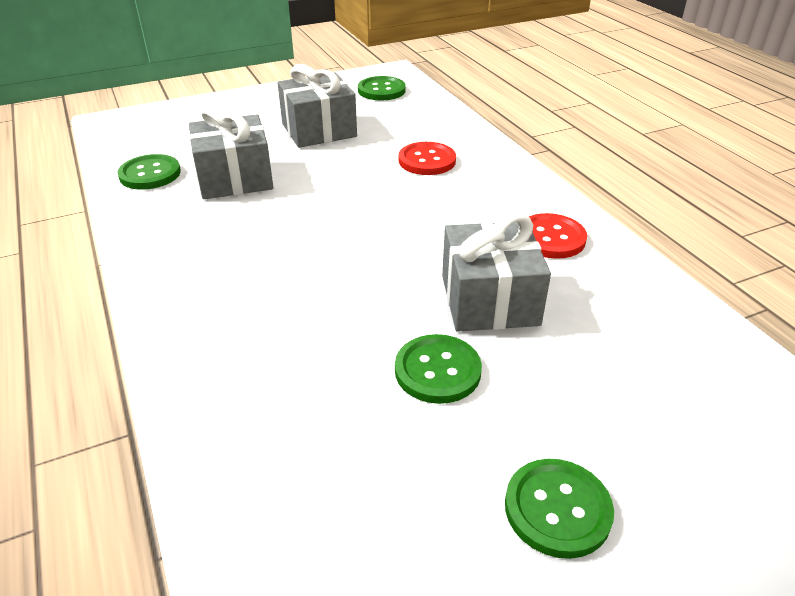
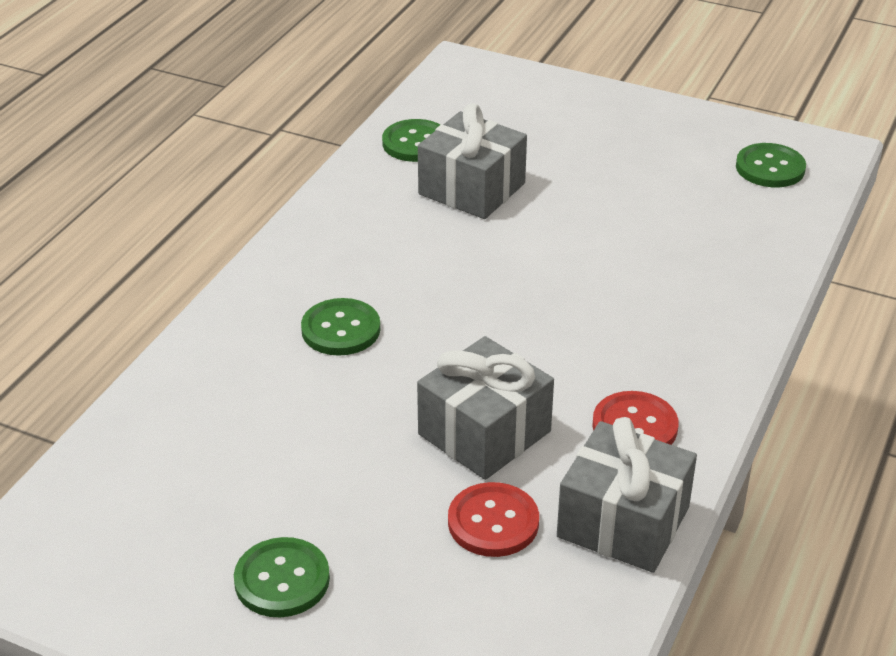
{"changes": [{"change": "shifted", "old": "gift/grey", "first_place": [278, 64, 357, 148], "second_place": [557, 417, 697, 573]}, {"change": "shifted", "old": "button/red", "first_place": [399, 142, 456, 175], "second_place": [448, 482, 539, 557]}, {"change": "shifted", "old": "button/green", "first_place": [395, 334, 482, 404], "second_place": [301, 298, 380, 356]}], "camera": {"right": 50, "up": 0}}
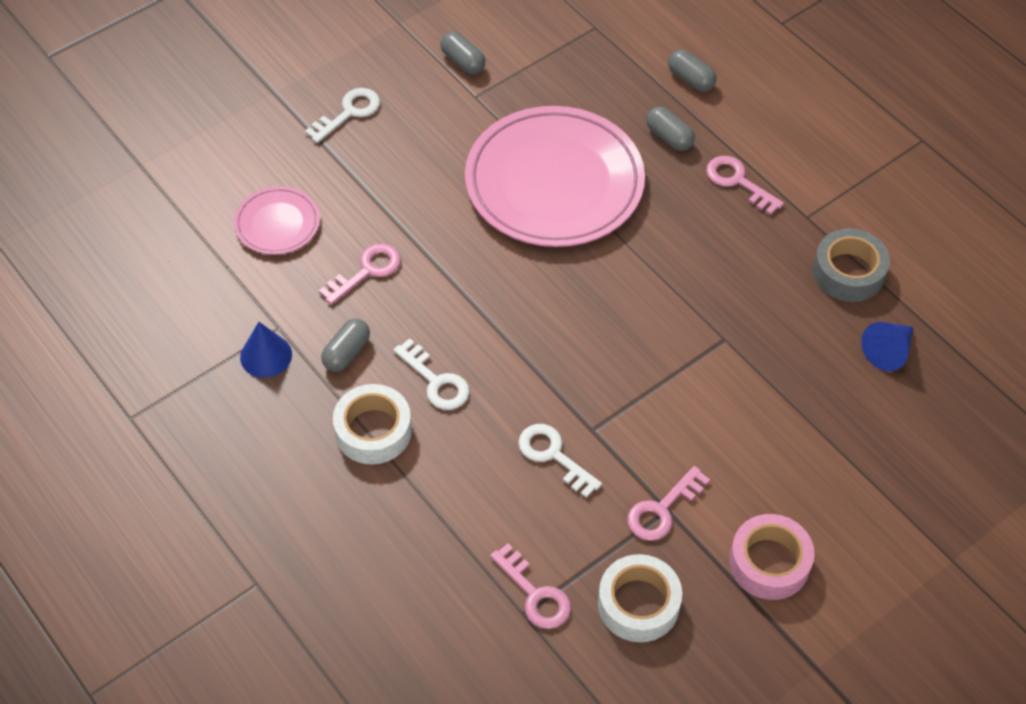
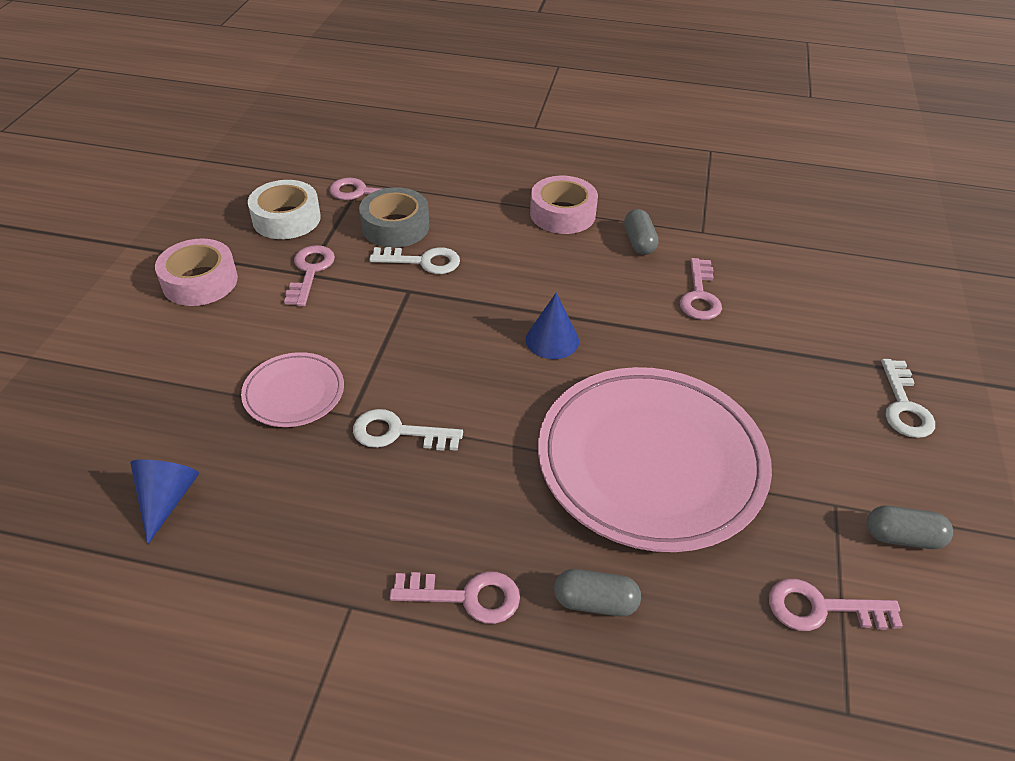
{"changes": [{"change": "gone", "old": "capsule/grey", "first_place": [668, 50, 717, 92]}, {"change": "shifted", "old": "plate/pink", "first_place": [234, 186, 320, 255], "second_place": [241, 352, 344, 427]}, {"change": "shifted", "old": "tape/grey", "first_place": [813, 228, 890, 302], "second_place": [359, 187, 429, 248]}, {"change": "shifted", "old": "cone/blue", "first_place": [240, 322, 292, 378], "second_place": [526, 293, 579, 359]}, {"change": "shifted", "old": "key/white", "first_place": [393, 338, 470, 410], "second_place": [353, 409, 463, 451]}, {"change": "repainted", "old": "tape/white", "new": "tape/pink", "first_place": [333, 384, 412, 464], "second_place": [530, 176, 598, 234]}, {"change": "new", "new": "key/pink", "second_place": [769, 579, 903, 631]}], "camera": {"right": 140, "up": -10}}
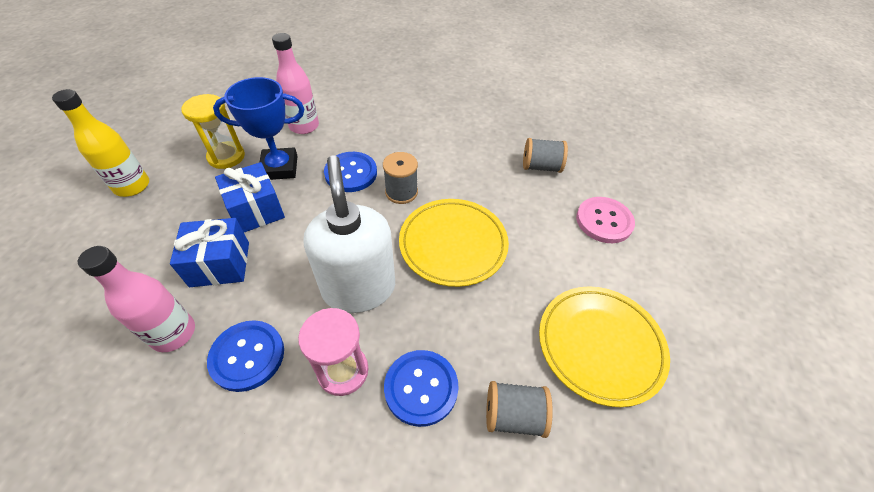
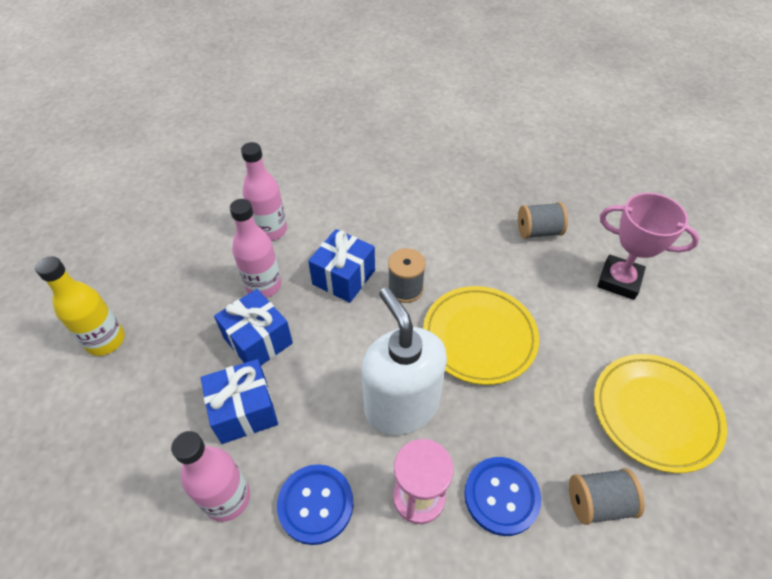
{"changes": [{"change": "swapped", "old": "trophy/blue", "new": "bottle/pink", "first_place": [213, 77, 304, 180], "second_place": [230, 199, 281, 298]}, {"change": "gone", "old": "hourglass/yellow", "first_place": [181, 94, 245, 169]}, {"change": "swapped", "old": "button/blue", "new": "gift/blue", "first_place": [324, 152, 377, 192], "second_place": [308, 229, 375, 303]}, {"change": "swapped", "old": "button/pink", "new": "trophy/pink", "first_place": [576, 197, 635, 243], "second_place": [597, 193, 700, 300]}], "camera": {"right": -10, "up": 0}}
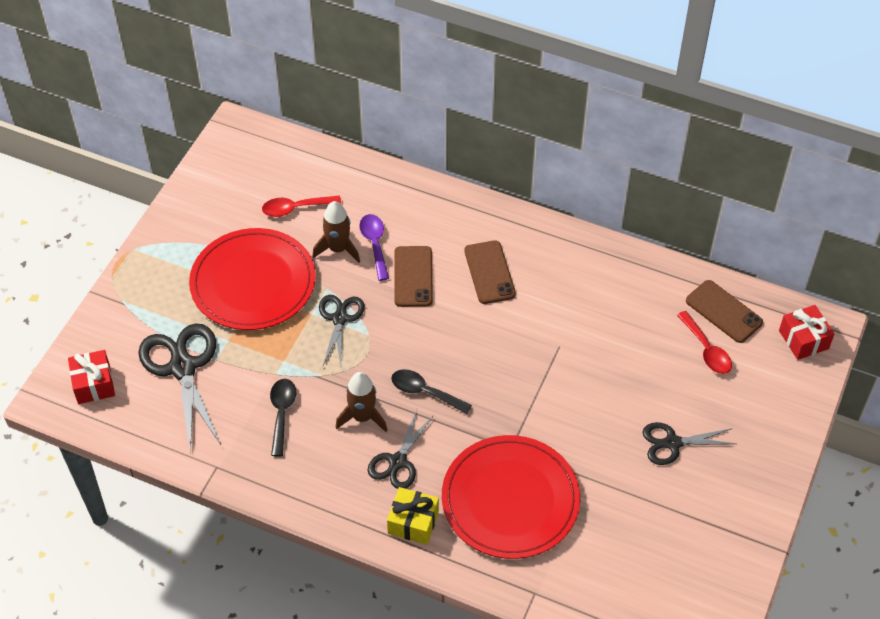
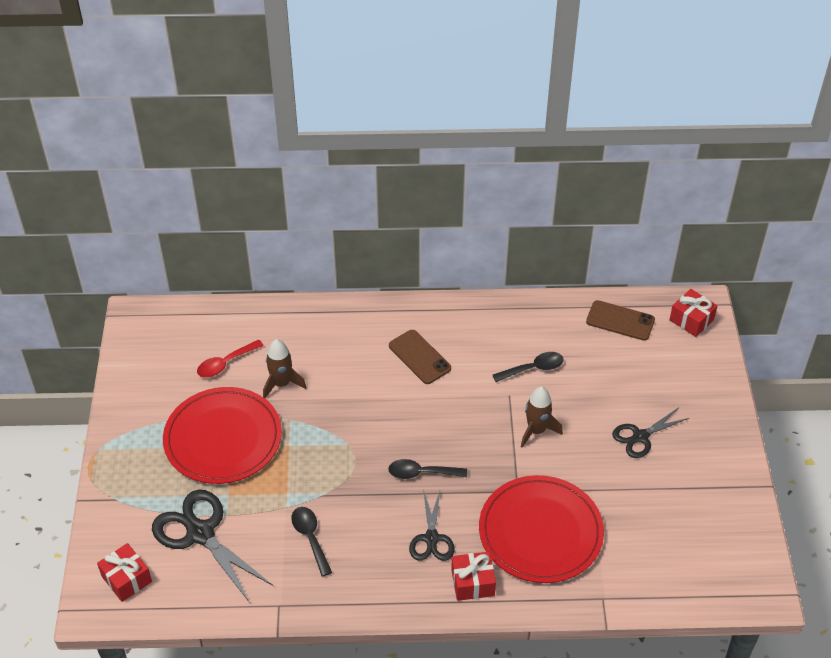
{"changes": [{"change": "gone", "old": "spoon/purple", "first_place": [359, 214, 389, 281]}, {"change": "gone", "old": "phone/brown", "first_place": [394, 246, 433, 307]}, {"change": "gone", "old": "scissors/black", "first_place": [319, 295, 365, 365]}, {"change": "gone", "old": "spoon/red", "first_place": [677, 311, 732, 374]}, {"change": "shifted", "old": "rocket/brown", "first_place": [335, 372, 388, 432], "second_place": [521, 387, 563, 448]}, {"change": "repainted", "old": "gift/yellow", "new": "gift/red", "first_place": [387, 487, 439, 545], "second_place": [451, 552, 496, 601]}, {"change": "new", "new": "spoon/black", "second_place": [493, 352, 564, 382]}], "camera": {"right": -25, "up": -5}}
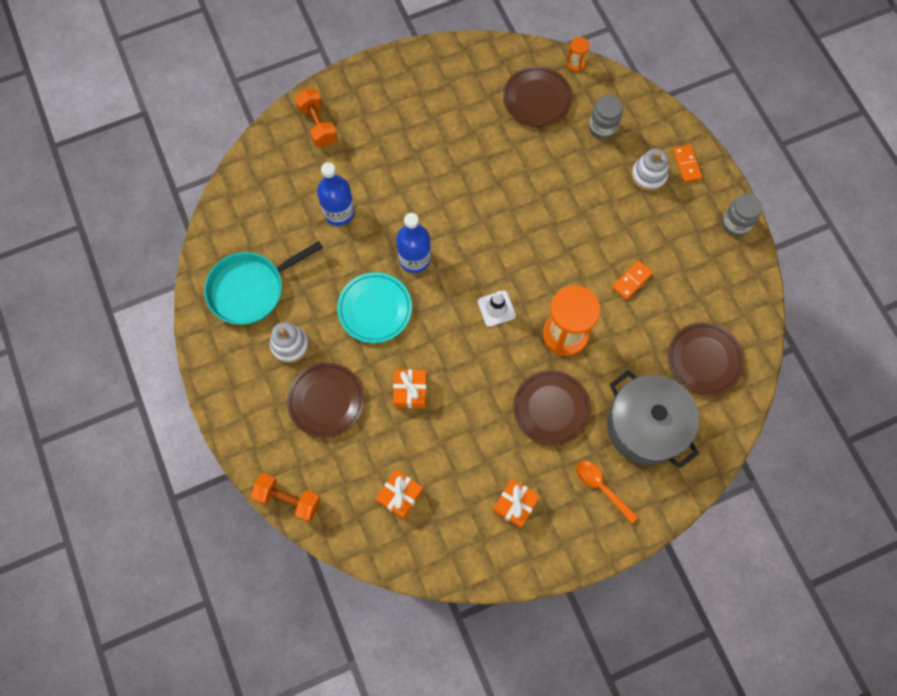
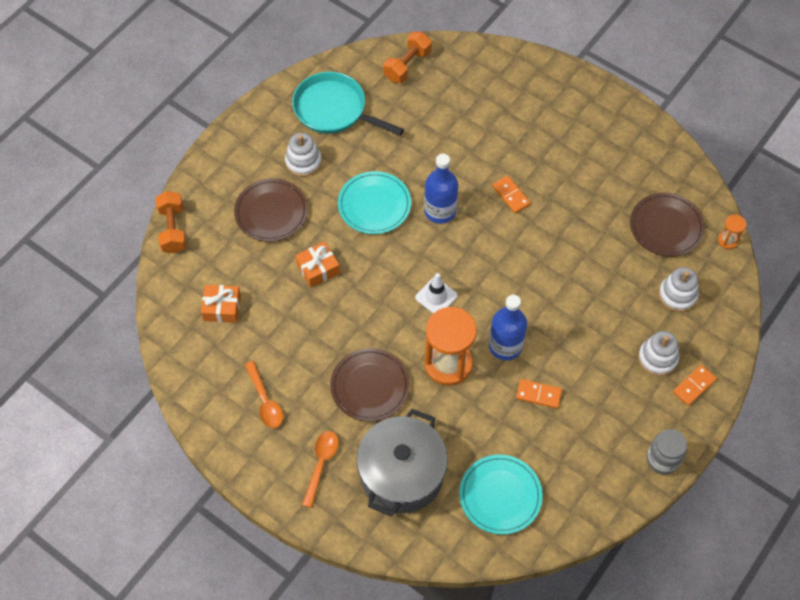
{"changes": [{"change": "shifted", "old": "dumbbell/orange", "first_place": [295, 89, 337, 147], "second_place": [383, 32, 432, 83]}, {"change": "swapped", "old": "jar/grey", "new": "stacking toy/white", "first_place": [589, 95, 623, 140], "second_place": [659, 267, 699, 312]}, {"change": "shifted", "old": "bottle/blue", "first_place": [317, 162, 355, 226], "second_place": [489, 295, 527, 360]}, {"change": "repainted", "old": "plate/brown", "new": "plate/turquoise", "first_place": [668, 322, 744, 396], "second_place": [459, 454, 543, 535]}, {"change": "swapped", "old": "gift/orange", "new": "spoon/orange", "first_place": [493, 479, 540, 528], "second_place": [245, 361, 283, 428]}, {"change": "new", "new": "domino/orange", "second_place": [492, 176, 530, 213]}], "camera": {"right": 60, "up": -10}}
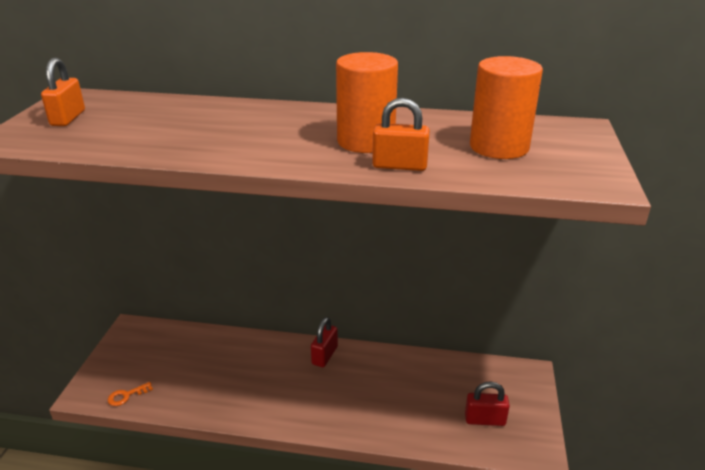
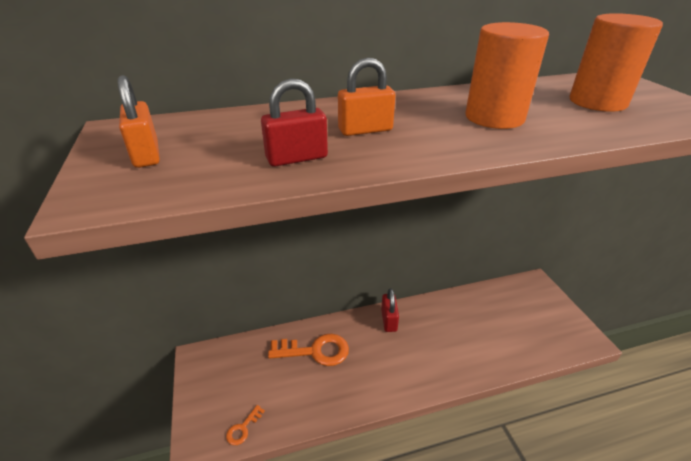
{"changes": [{"change": "shifted", "old": "padlock/orange", "first_place": [372, 98, 430, 171], "second_place": [338, 57, 395, 136]}, {"change": "shifted", "old": "padlock/red", "first_place": [465, 381, 510, 426], "second_place": [261, 78, 328, 167]}, {"change": "new", "new": "key/orange", "second_place": [268, 334, 349, 366]}], "camera": {"right": -25, "up": 5}}
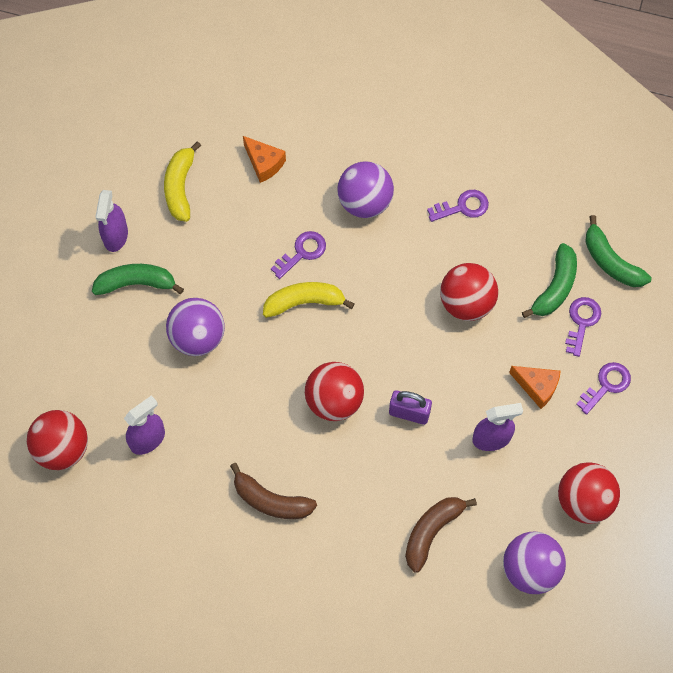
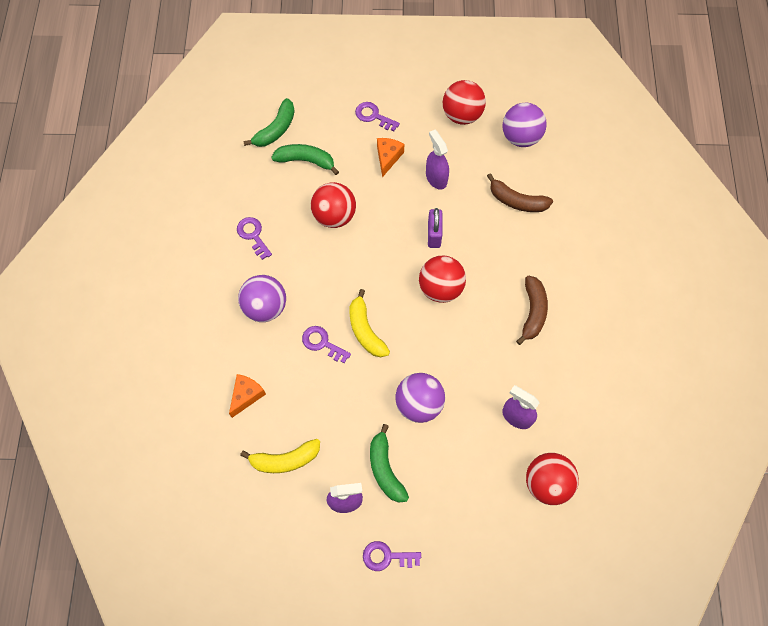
{"changes": [{"change": "shifted", "old": "key/purple", "first_place": [565, 297, 601, 357], "second_place": [363, 541, 421, 571]}], "camera": {"right": -105, "up": 0}}
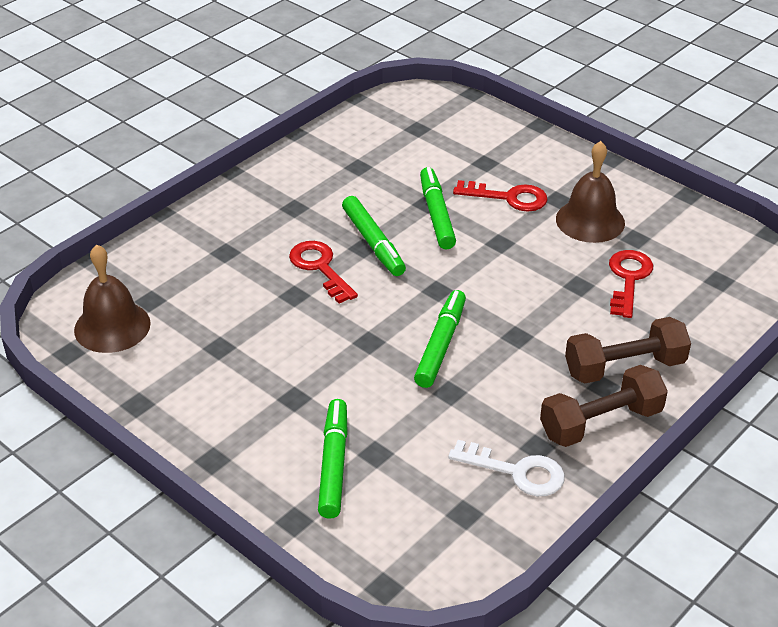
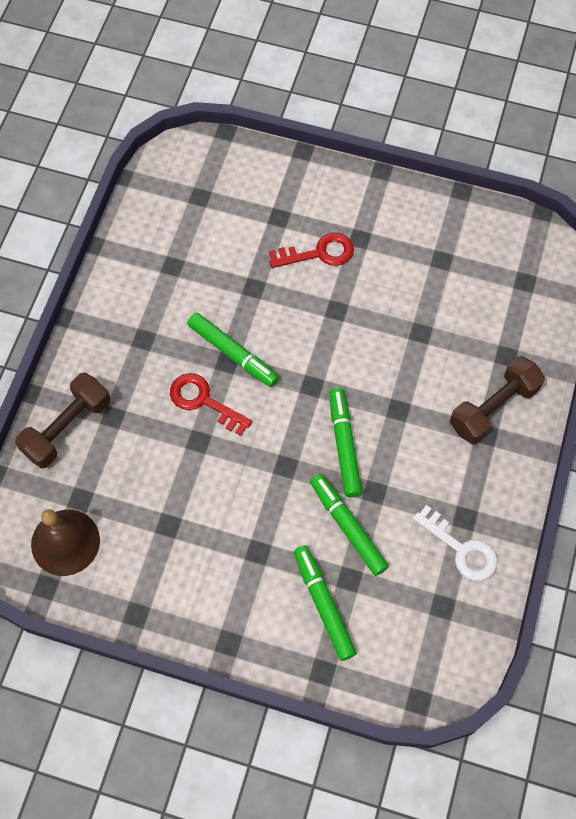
{"changes": [{"change": "gone", "old": "bell/brown", "first_place": [556, 141, 625, 243]}, {"change": "shifted", "old": "marker/green", "first_place": [420, 167, 456, 249], "second_place": [310, 474, 389, 576]}, {"change": "gone", "old": "key/red", "first_place": [609, 250, 653, 318]}, {"change": "shifted", "old": "dumbbell/brown", "first_place": [540, 365, 668, 447], "second_place": [15, 373, 110, 469]}, {"change": "rotated", "old": "key/white", "first_place": [448, 440, 565, 496], "second_place": [413, 505, 498, 581], "degrees": 45}], "camera": {"right": -25, "up": 25}}
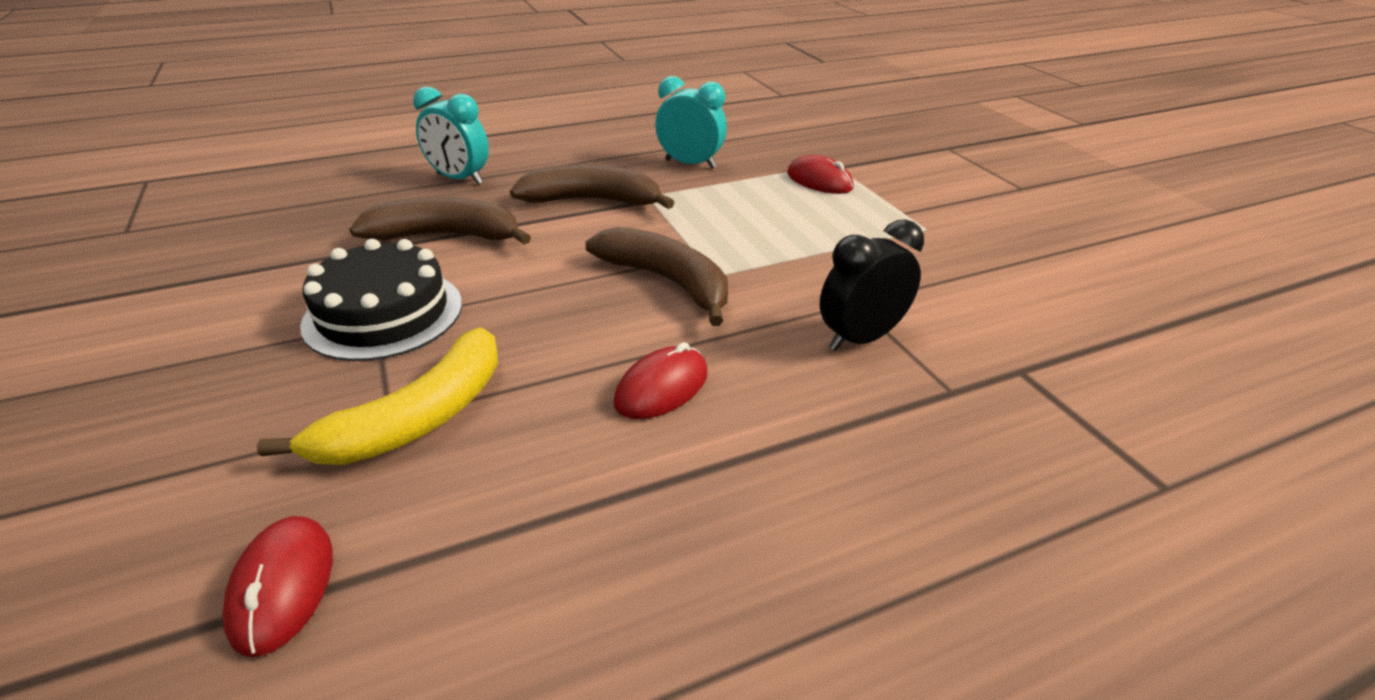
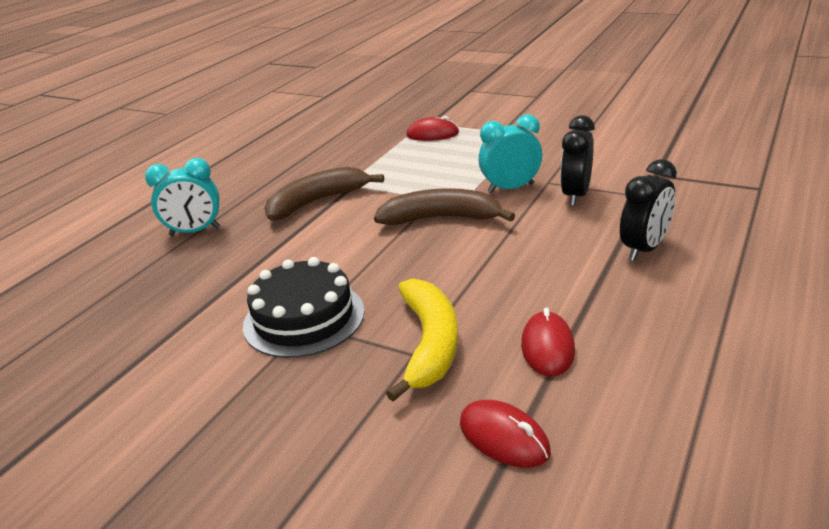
{"changes": [{"change": "shifted", "old": "clock/turquoise", "first_place": [655, 76, 727, 169], "second_place": [479, 114, 542, 193]}, {"change": "gone", "old": "banana/brown", "first_place": [349, 197, 531, 245]}, {"change": "shifted", "old": "mouse/red", "first_place": [614, 342, 708, 419], "second_place": [521, 307, 575, 377]}, {"change": "new", "new": "clock/black", "second_place": [620, 159, 677, 261]}], "camera": {"right": -35, "up": -5}}
